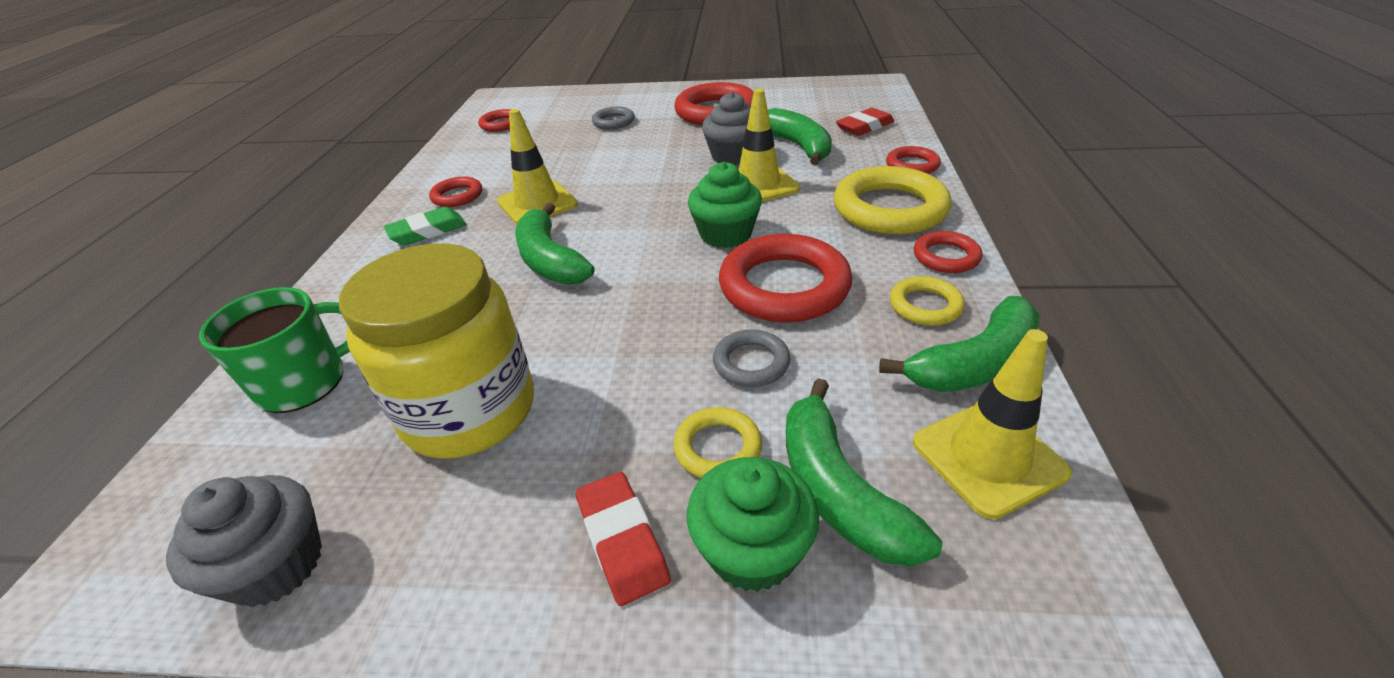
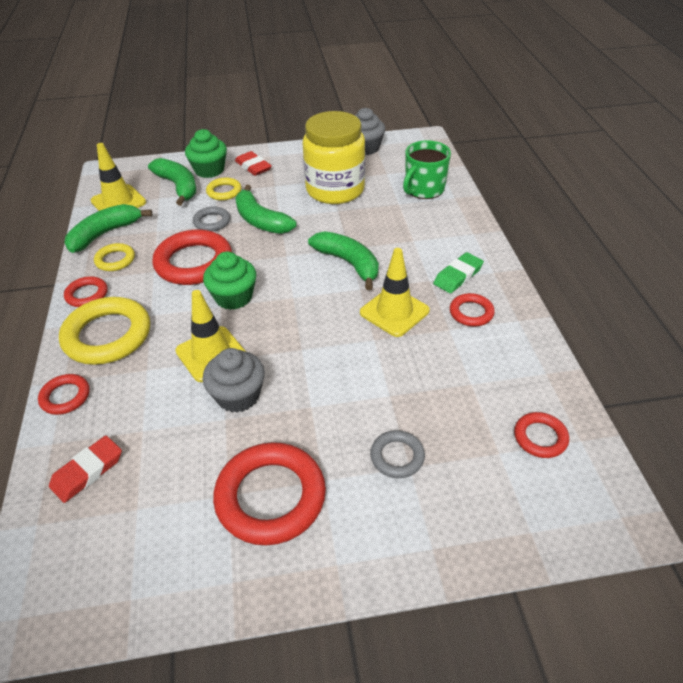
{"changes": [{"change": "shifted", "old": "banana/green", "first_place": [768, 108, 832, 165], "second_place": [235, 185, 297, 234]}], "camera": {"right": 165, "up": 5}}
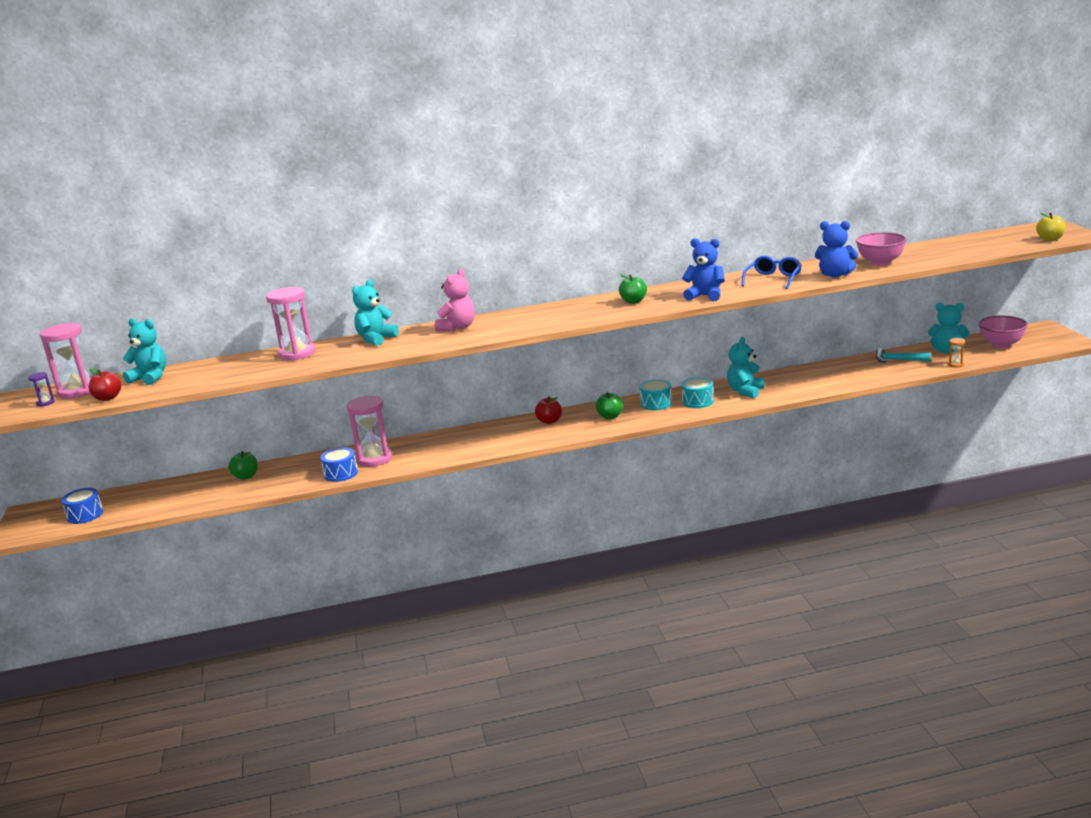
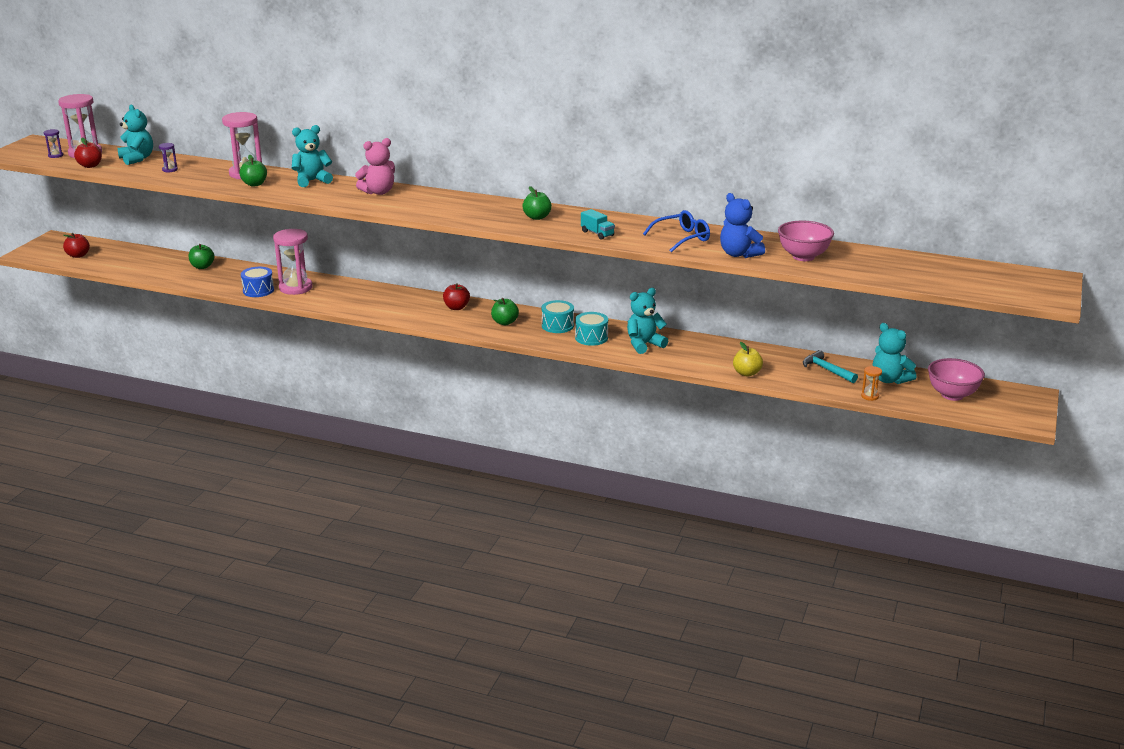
{"changes": [{"change": "shifted", "old": "apple/yellow", "first_place": [1036, 212, 1066, 241], "second_place": [733, 342, 763, 377]}, {"change": "swapped", "old": "teddy bear/blue", "new": "truck/turquoise", "first_place": [682, 238, 725, 301], "second_place": [581, 209, 615, 240]}, {"change": "swapped", "old": "drum/blue", "new": "apple/red", "first_place": [61, 488, 103, 524], "second_place": [63, 233, 90, 258]}, {"change": "new", "new": "hourglass/purple", "second_place": [159, 143, 178, 173]}, {"change": "new", "new": "apple/green", "second_place": [239, 155, 267, 187]}], "camera": {"right": 30, "up": 5}}
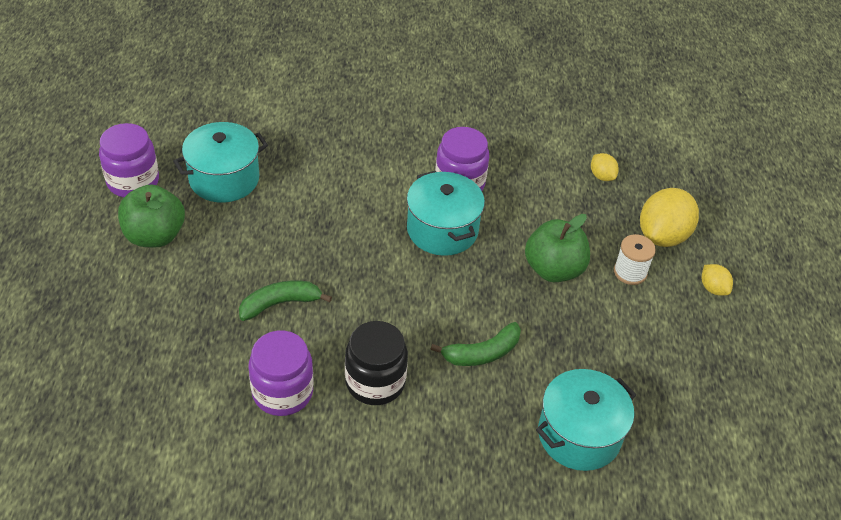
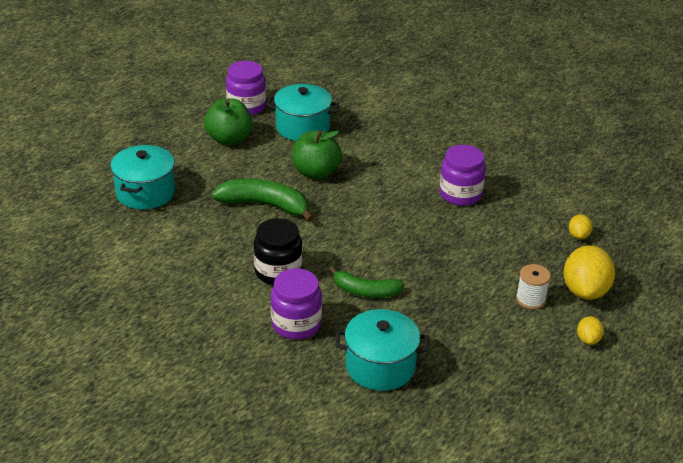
{"changes": [{"change": "shifted", "old": "pot/turquoise", "first_place": [407, 171, 485, 256], "second_place": [110, 145, 175, 210]}, {"change": "rotated", "old": "lemon/yellow", "first_place": [640, 188, 699, 247], "second_place": [564, 245, 615, 300], "degrees": -60}, {"change": "shifted", "old": "apple/green", "first_place": [525, 214, 590, 282], "second_place": [292, 130, 342, 179]}, {"change": "scaled", "old": "banana/green", "first_place": [239, 280, 332, 321], "second_place": [212, 179, 314, 222], "factor": 1.51}, {"change": "shifted", "old": "jar/purple", "first_place": [249, 331, 314, 416], "second_place": [271, 268, 322, 340]}], "camera": {"right": 40, "up": -10}}
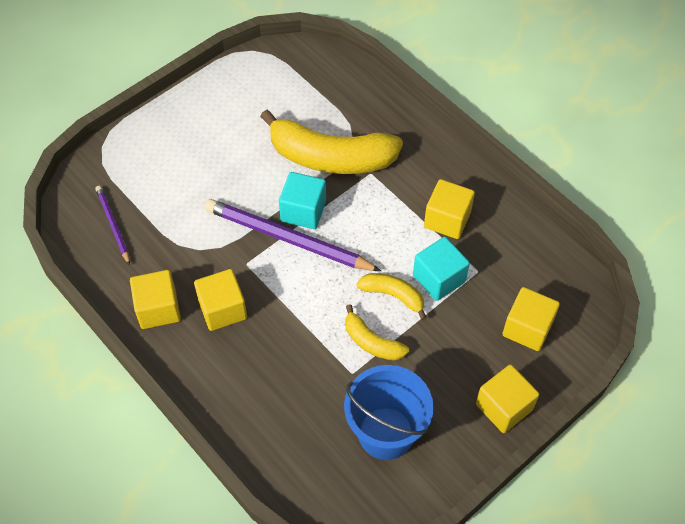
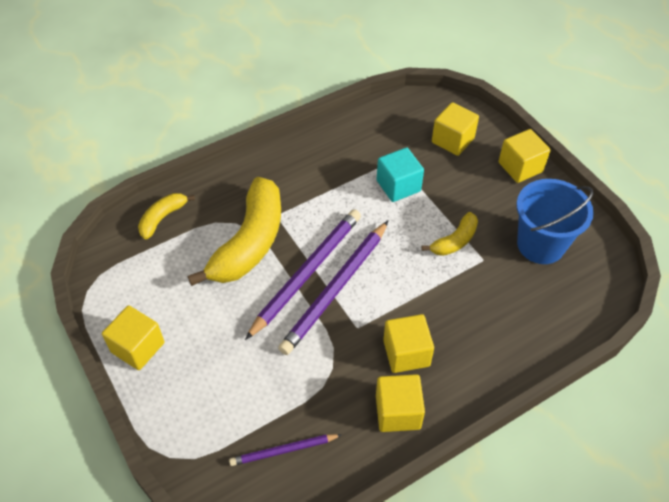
{"changes": [{"change": "swapped", "old": "cube/turquoise", "new": "pencil/purple", "first_place": [279, 172, 326, 229], "second_place": [245, 209, 361, 340]}, {"change": "shifted", "old": "cube/yellow", "first_place": [424, 179, 475, 239], "second_place": [102, 306, 164, 370]}, {"change": "shifted", "old": "banana/yellow", "first_place": [356, 273, 427, 320], "second_place": [138, 193, 195, 239]}], "camera": {"right": -80, "up": -5}}
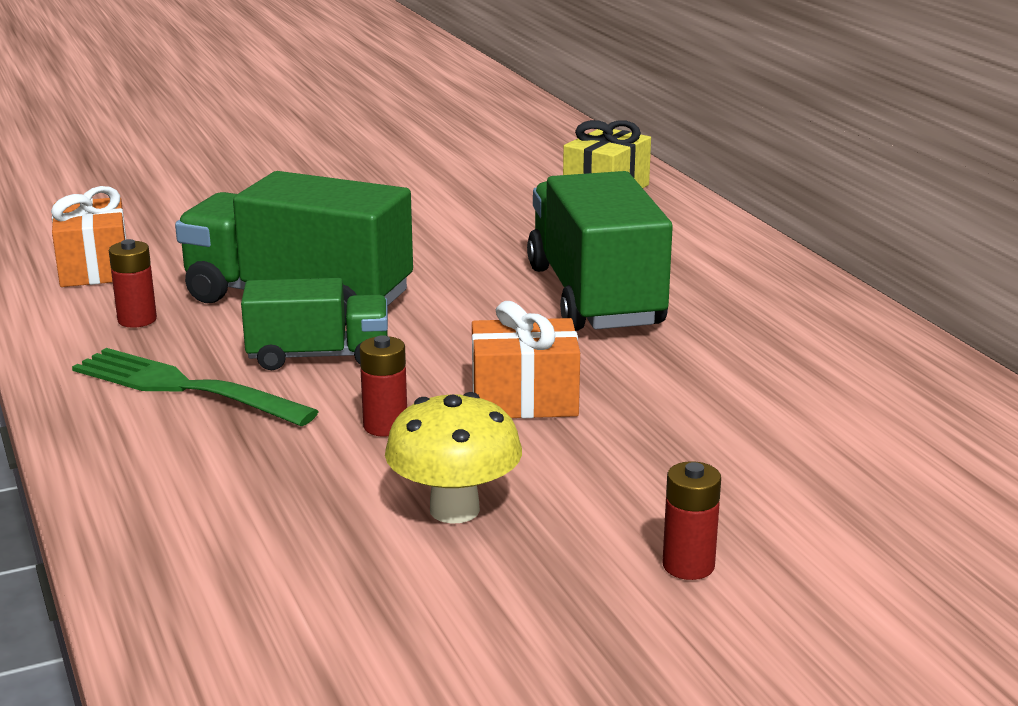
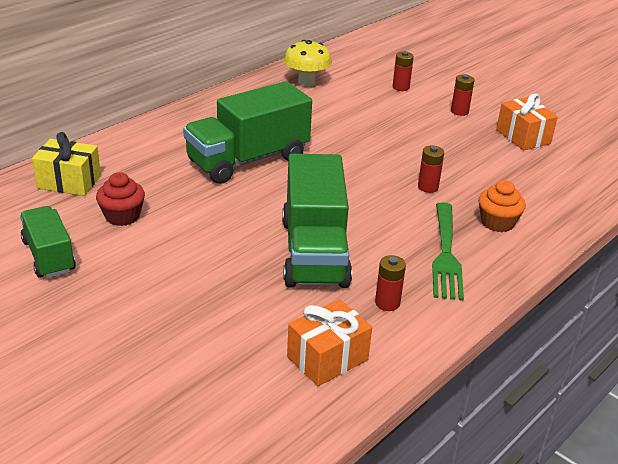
{"changes": [{"change": "shifted", "old": "truck/green", "first_place": [241, 278, 388, 370], "second_place": [20, 206, 76, 278]}, {"change": "shifted", "old": "gift/orange", "first_place": [472, 301, 580, 418], "second_place": [496, 93, 558, 150]}, {"change": "shifted", "old": "mushroom/yellow", "first_place": [385, 392, 522, 524], "second_place": [284, 40, 332, 87]}, {"change": "new", "new": "battery/red", "second_place": [393, 51, 414, 91]}, {"change": "new", "new": "cupcake/red", "second_place": [96, 172, 145, 226]}, {"change": "new", "new": "cupcake/orange", "second_place": [479, 180, 526, 232]}], "camera": {"right": -115, "up": 10}}
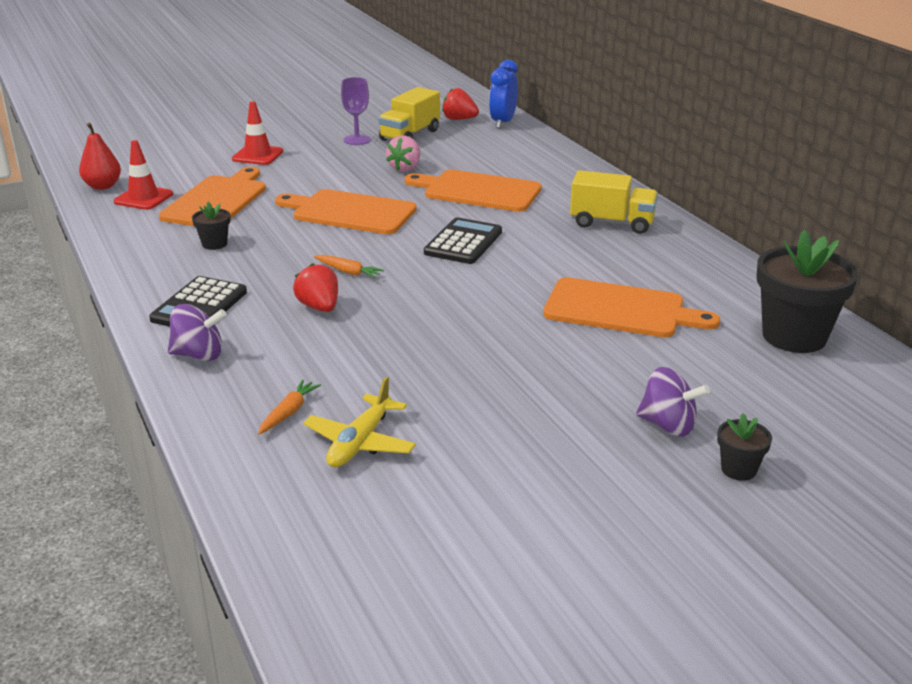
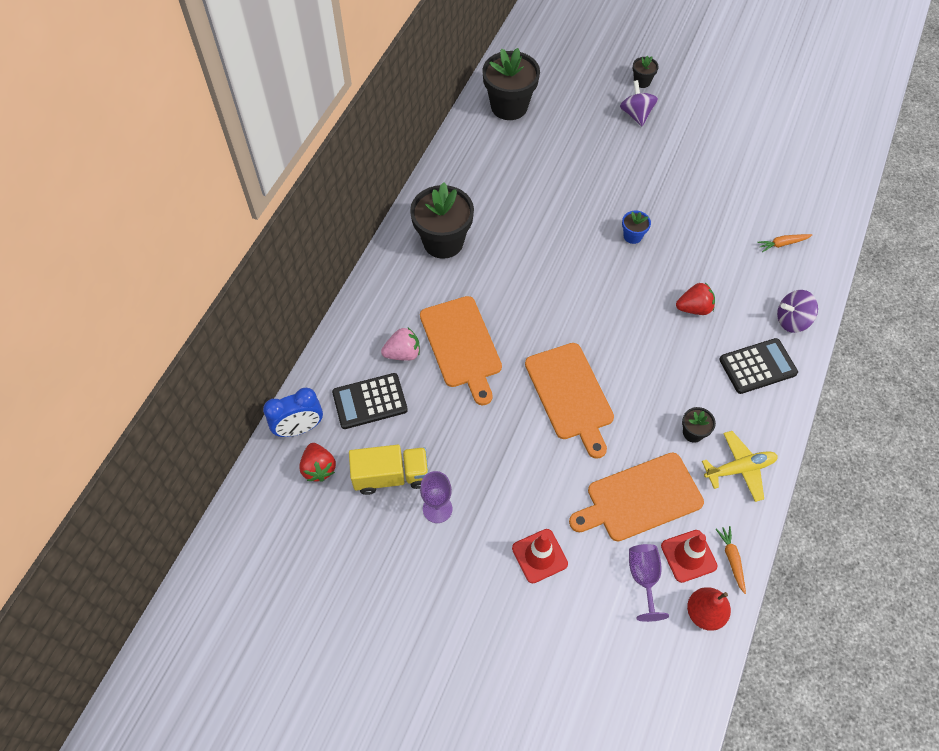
{"changes": [{"change": "shifted", "old": "strawberry/pink", "first_place": [386, 136, 420, 172], "second_place": [381, 328, 420, 361]}, {"change": "swapped", "old": "truck/yellow", "new": "flower pot/black", "first_place": [570, 170, 658, 234], "second_place": [410, 182, 474, 259]}, {"change": "shifted", "old": "calculator/black", "first_place": [424, 217, 502, 264], "second_place": [332, 373, 408, 429]}, {"change": "shifted", "old": "carrot/orange", "first_place": [314, 255, 384, 278], "second_place": [716, 526, 746, 594]}, {"change": "rotated", "old": "strawberry/red", "first_place": [293, 263, 338, 312], "second_place": [676, 283, 715, 315], "degrees": -120}, {"change": "gone", "old": "cutting board/orange", "first_place": [543, 277, 720, 337]}, {"change": "rotated", "old": "spinning top/purple", "first_place": [168, 304, 226, 361], "second_place": [777, 290, 818, 333], "degrees": -60}, {"change": "shifted", "old": "plane/yellow", "first_place": [303, 376, 416, 468], "second_place": [702, 431, 778, 502]}, {"change": "new", "new": "flower pot/blue", "second_place": [622, 210, 651, 244]}, {"change": "new", "new": "goblet/purple", "second_place": [629, 544, 669, 622]}], "camera": {"right": -130, "up": 30}}
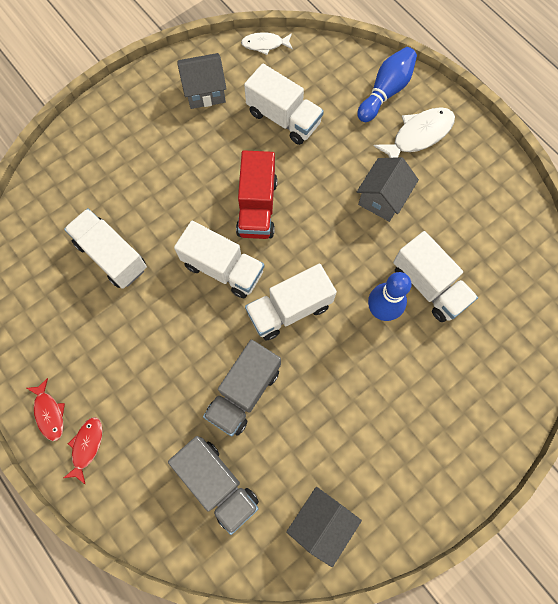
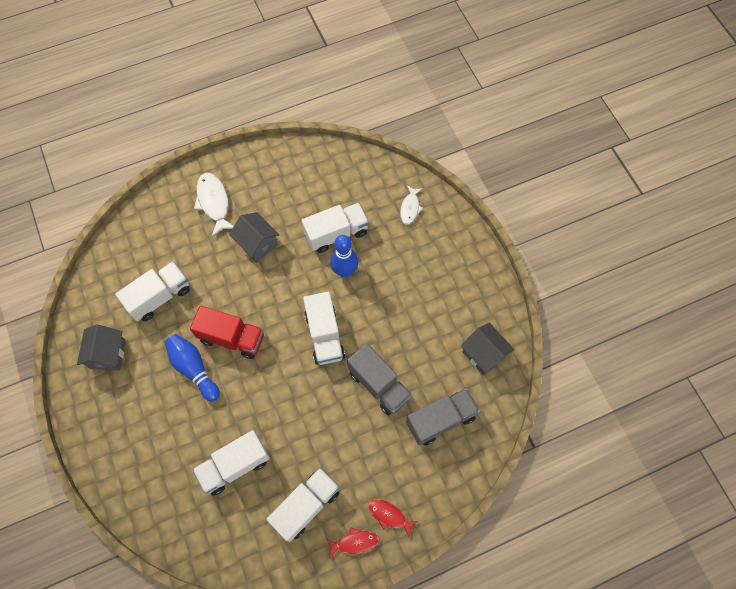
{"changes": [{"change": "shifted", "old": "fish/white", "first_place": [241, 32, 293, 55], "second_place": [400, 186, 423, 225]}, {"change": "shifted", "old": "bowling pin/blue", "first_place": [357, 47, 417, 122], "second_place": [165, 334, 220, 402]}, {"change": "shifted", "old": "truck/white", "first_place": [174, 221, 265, 298], "second_place": [267, 468, 340, 542]}], "camera": {"right": -75, "up": -5}}
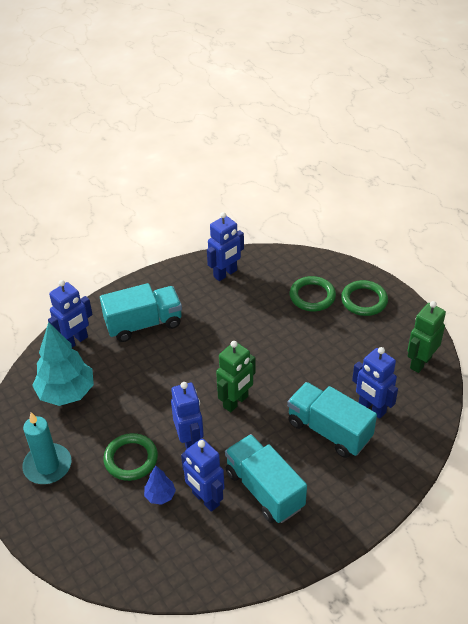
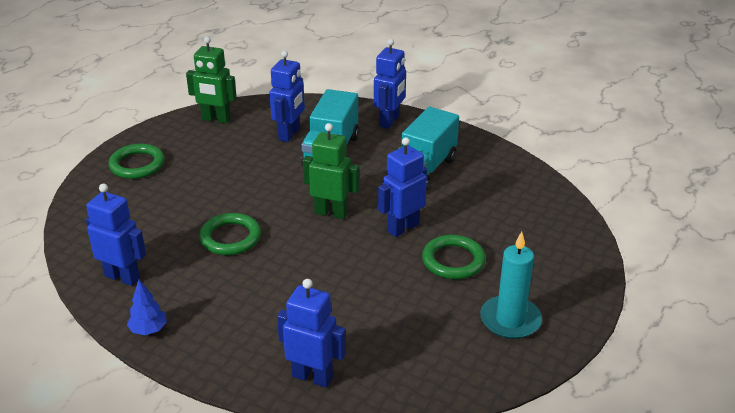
{"changes": [{"change": "shifted", "old": "ring/green", "first_place": [290, 276, 336, 311], "second_place": [199, 213, 261, 255]}, {"change": "gone", "old": "truck/turquoise", "first_place": [100, 283, 182, 342]}, {"change": "gone", "old": "tree/turquoise", "first_place": [32, 322, 94, 406]}, {"change": "shifted", "old": "robot/blue", "first_place": [181, 439, 225, 512], "second_place": [374, 39, 406, 129]}, {"change": "shifted", "old": "tree/blue", "first_place": [144, 466, 176, 505], "second_place": [127, 280, 167, 335]}], "camera": {"right": -115, "up": -10}}
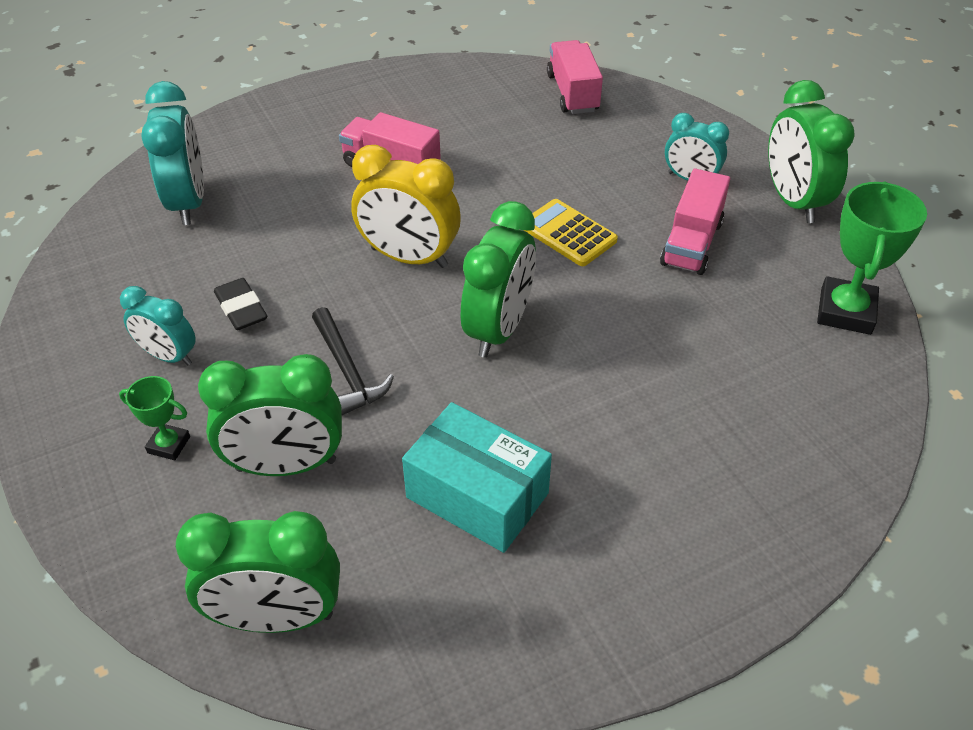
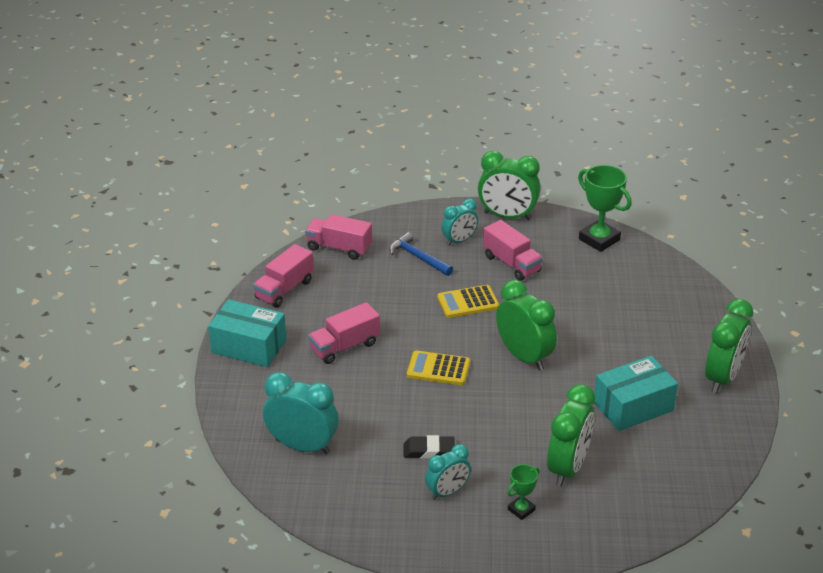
{"changes": [{"change": "swapped", "old": "clock/yellow", "new": "calculator/yellow", "first_place": [351, 145, 461, 268], "second_place": [407, 351, 470, 385]}, {"change": "gone", "old": "hammer/black", "first_place": [312, 307, 394, 415]}, {"change": "shifted", "old": "clock/green", "first_place": [176, 511, 340, 633], "second_place": [705, 299, 753, 393]}, {"change": "new", "new": "hammer/blue", "second_place": [390, 232, 453, 276]}, {"change": "new", "new": "truck/pink", "second_place": [253, 244, 314, 307]}, {"change": "new", "new": "box/turquoise", "second_place": [208, 299, 286, 367]}], "camera": {"right": -60, "up": -10}}
